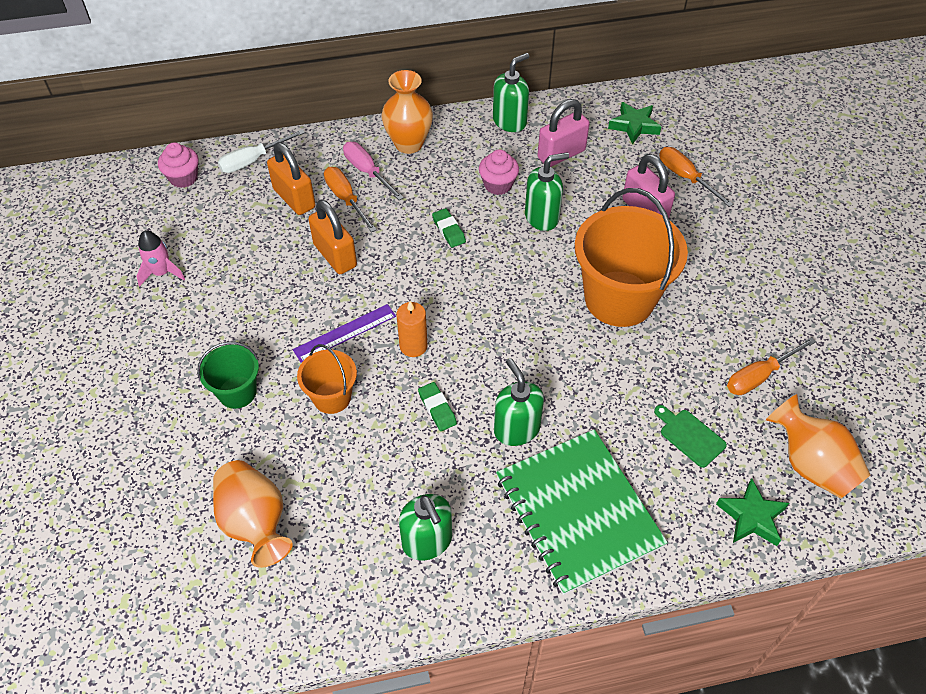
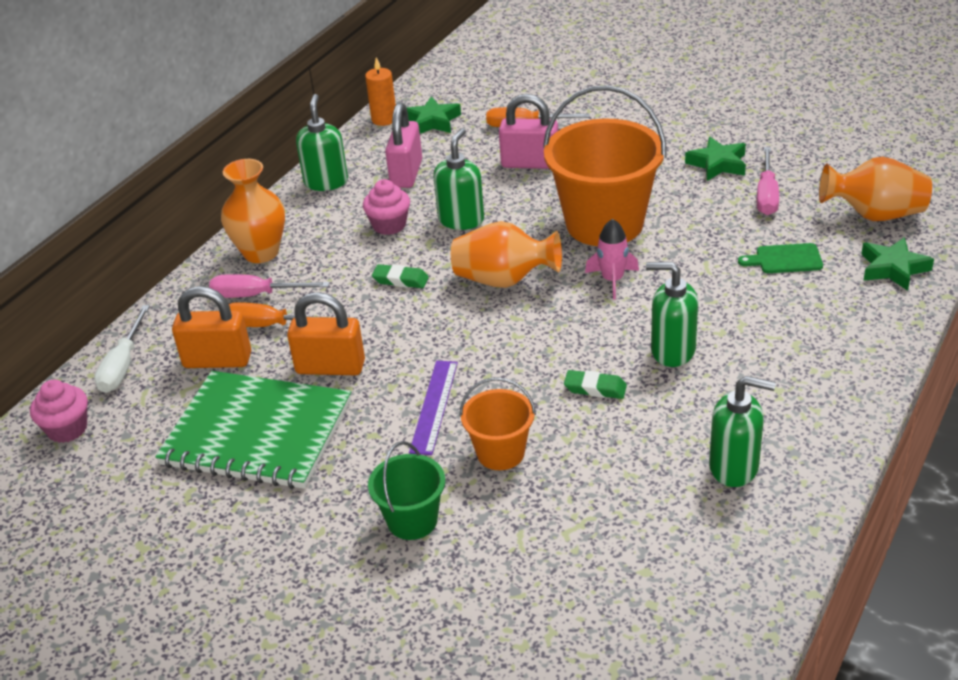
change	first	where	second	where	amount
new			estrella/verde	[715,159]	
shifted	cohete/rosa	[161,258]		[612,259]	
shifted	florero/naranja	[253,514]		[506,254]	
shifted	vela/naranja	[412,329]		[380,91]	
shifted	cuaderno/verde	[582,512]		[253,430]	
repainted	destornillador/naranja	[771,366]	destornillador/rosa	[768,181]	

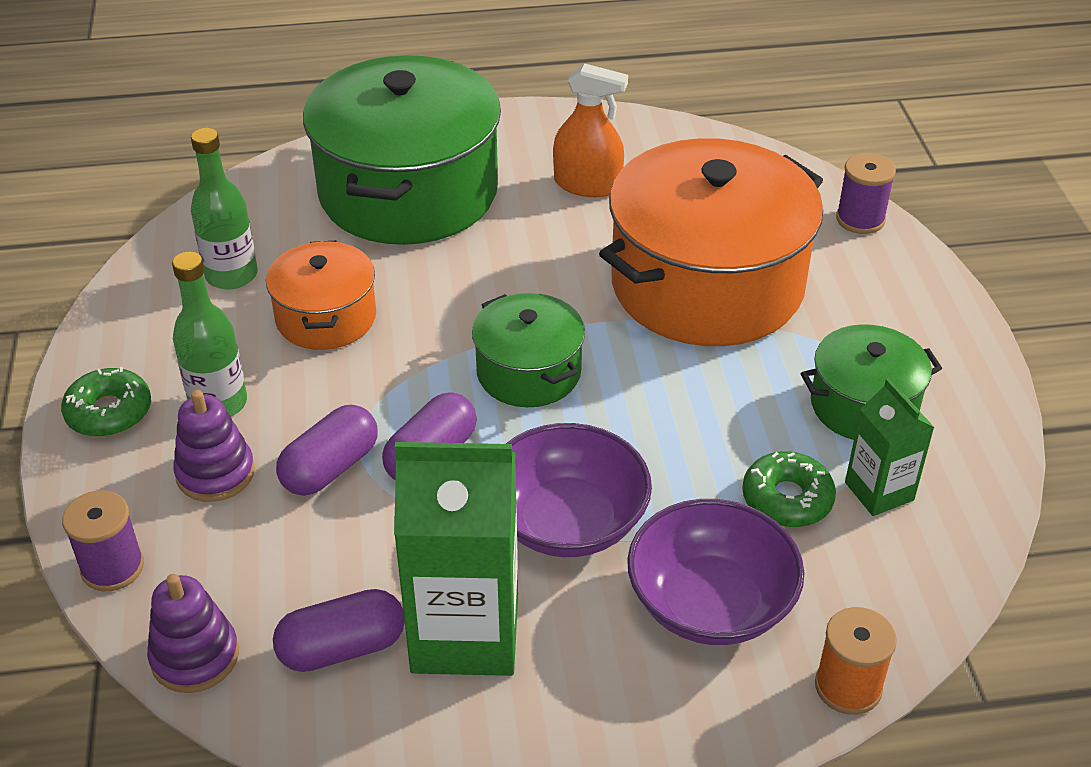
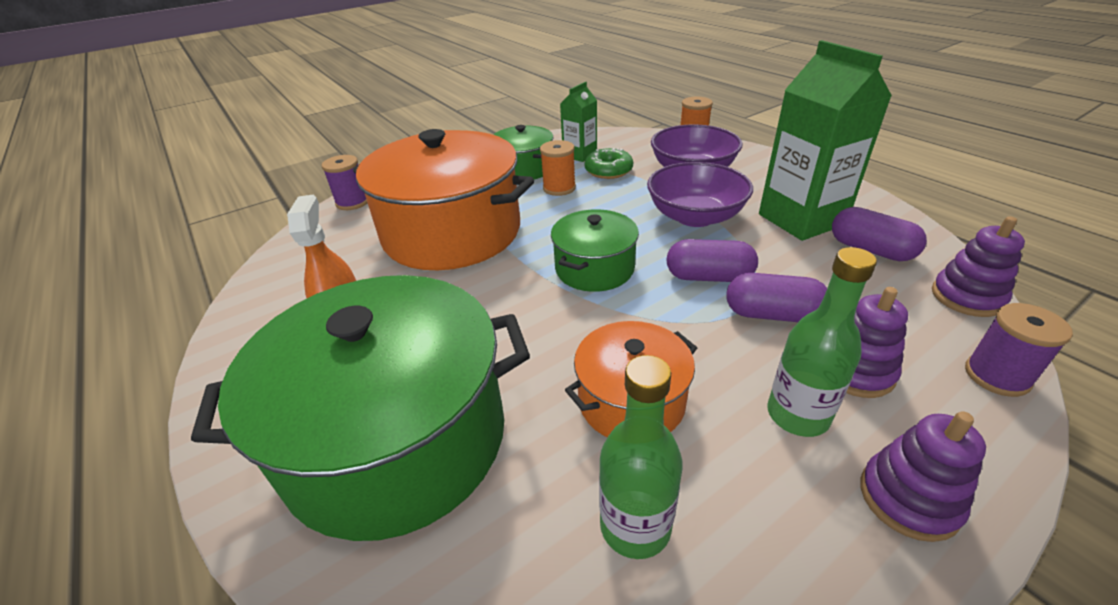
change	first	where	second	where	amount
new			carrete/naranja	[558,168]	
swapped	rosquilla/verde	[106,402]	juguete apilable/morado	[923,476]	

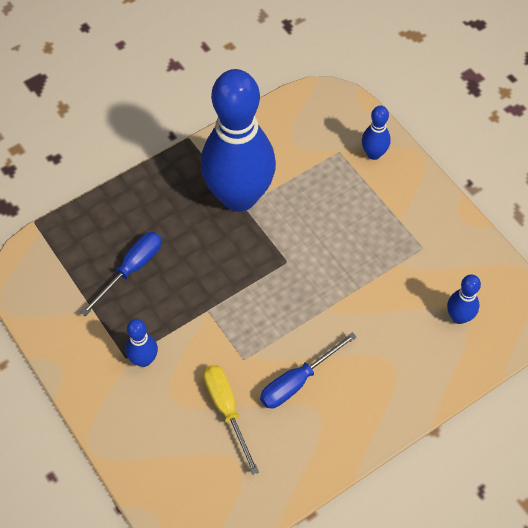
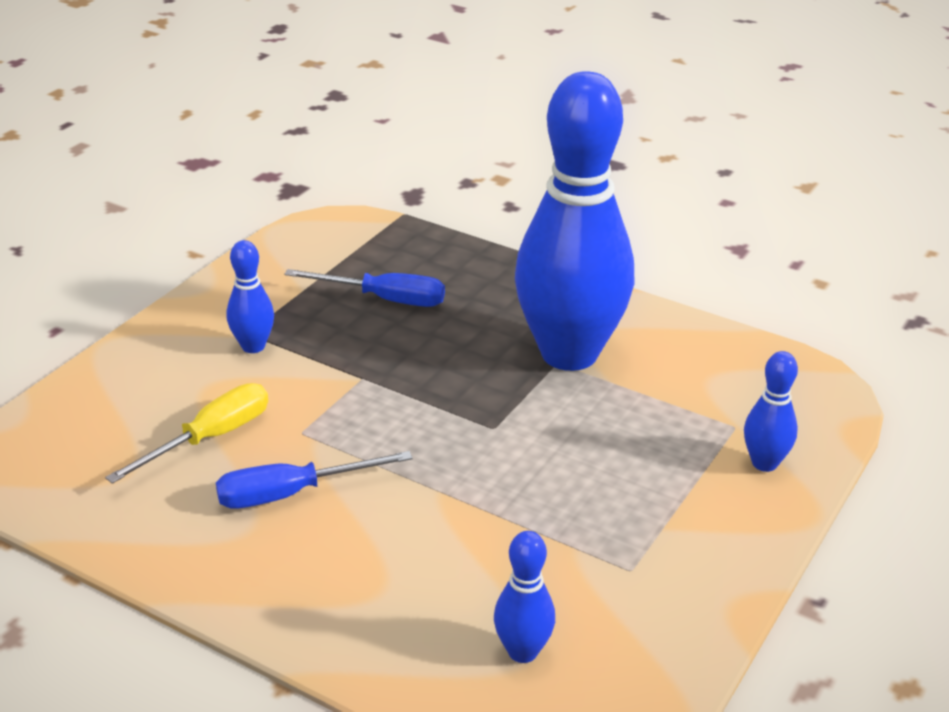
change	first	where	second	where	amount
rotated	destornillador/azul	[308,370]		[314,480]	45 degrees counterclockwise

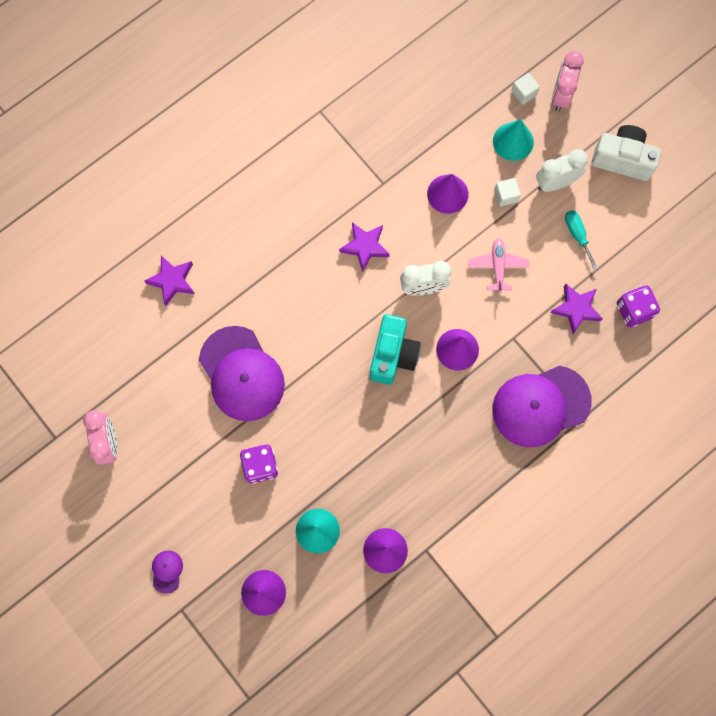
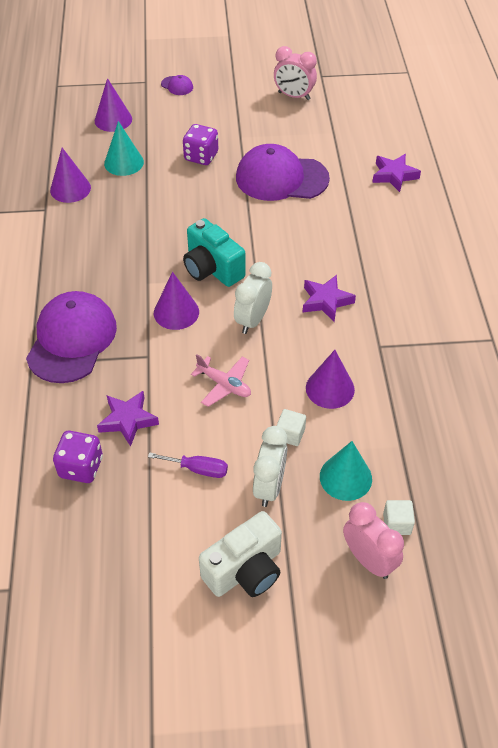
change	first	where	second	where	amount
repainted	destornillador/turquesa	[581,240]	destornillador/morado	[188,465]	

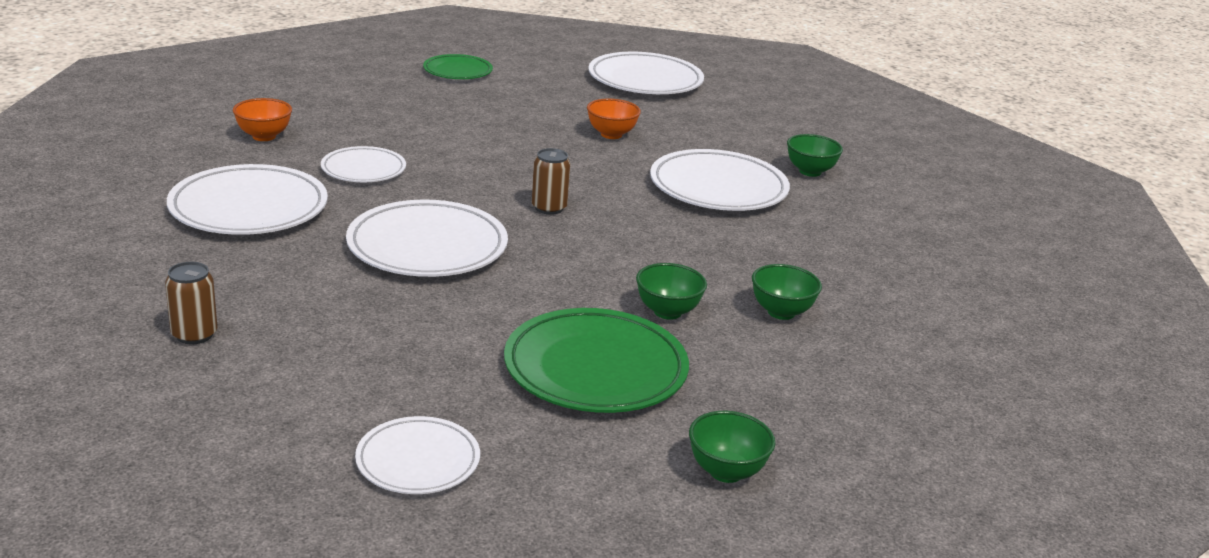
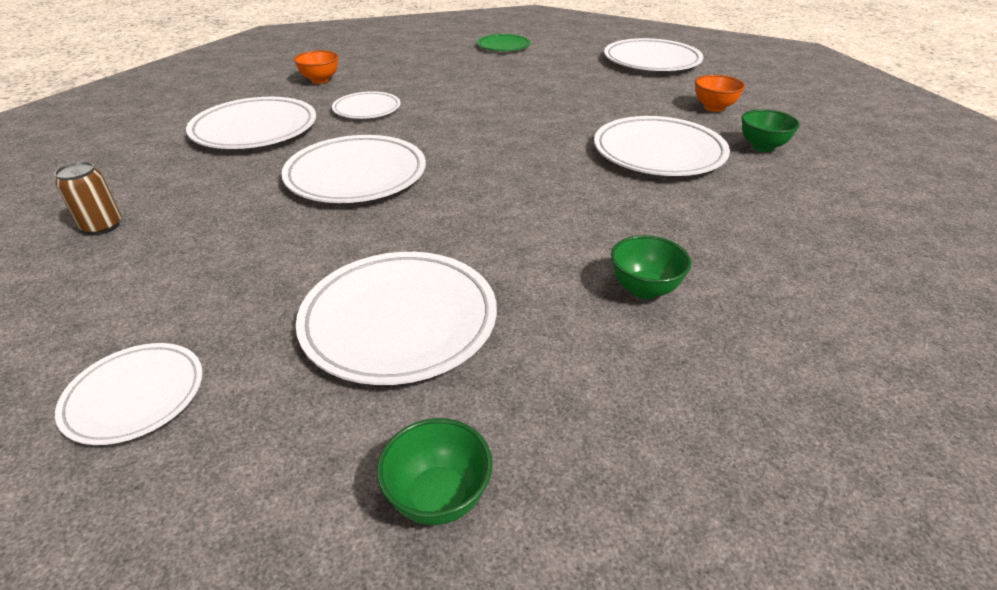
change	first	where	second	where	amount
gone	lata/marrón	[551,181]			
gone	cuenco/verde	[671,291]			
shifted	cuenco/naranja	[614,118]		[720,93]	
repainted	plato/verde	[596,360]	plato/blanco	[396,318]	

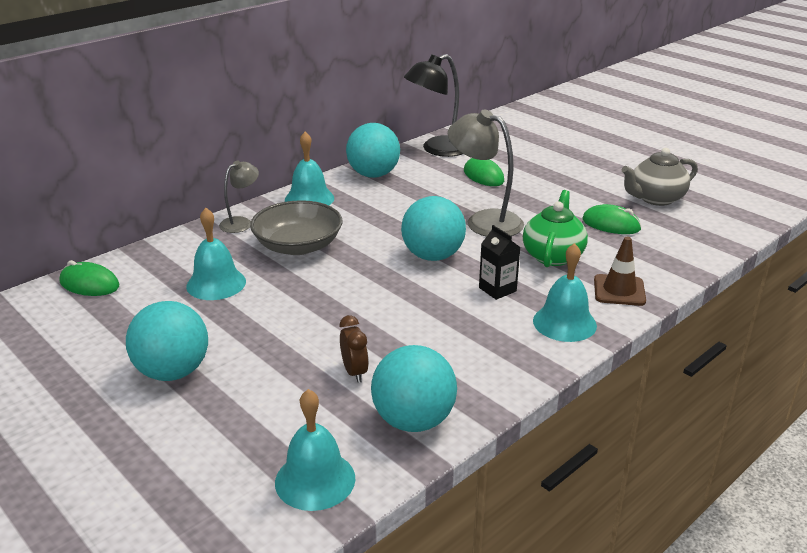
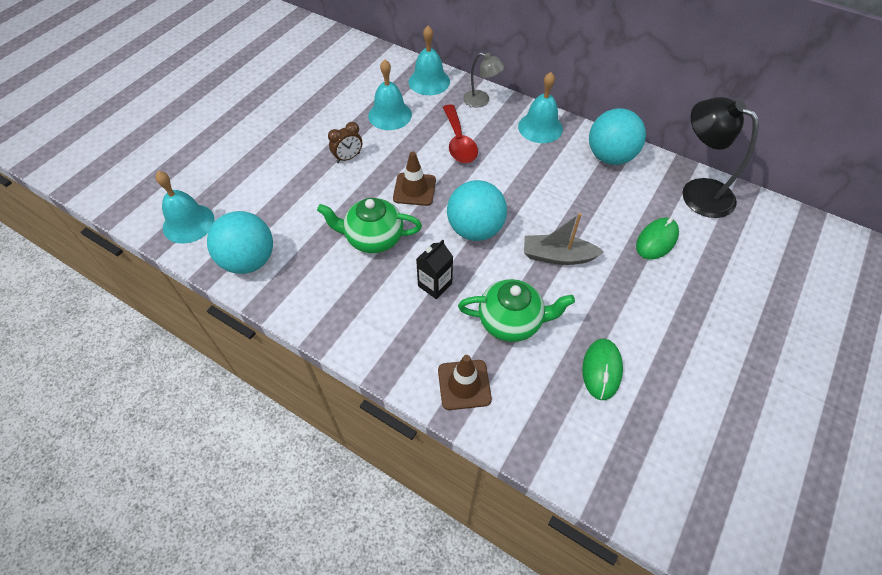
change	first	where	second	where	amount
gone	ratón/verde	[89,278]			
gone	pelota/turquesa	[167,341]			
gone	tetera/gris	[660,177]			
new			tetera/verde	[369,225]	
new			cono de tráfico/marrón	[414,178]	
shifted	despertador/marrón	[354,349]		[345,142]	
shifted	campana/turquesa	[565,292]		[429,60]	
swapped	cuenco/gris	[296,227]	cuchara/rojo	[460,133]	
swapped	lámpara/gris	[486,173]	barco/gris	[564,239]	

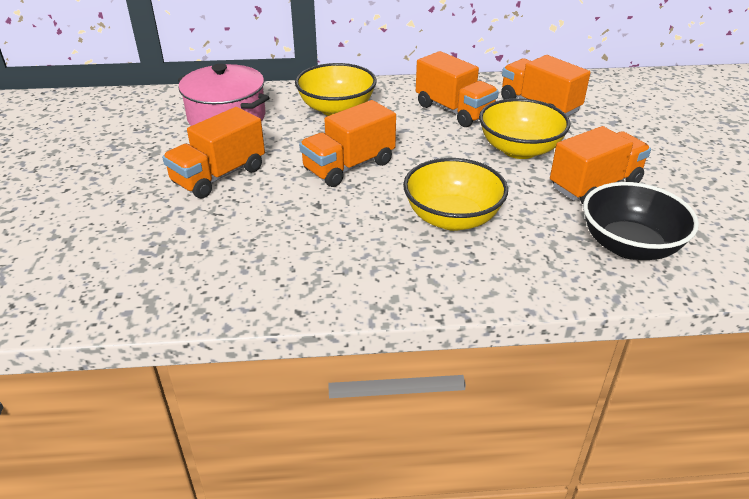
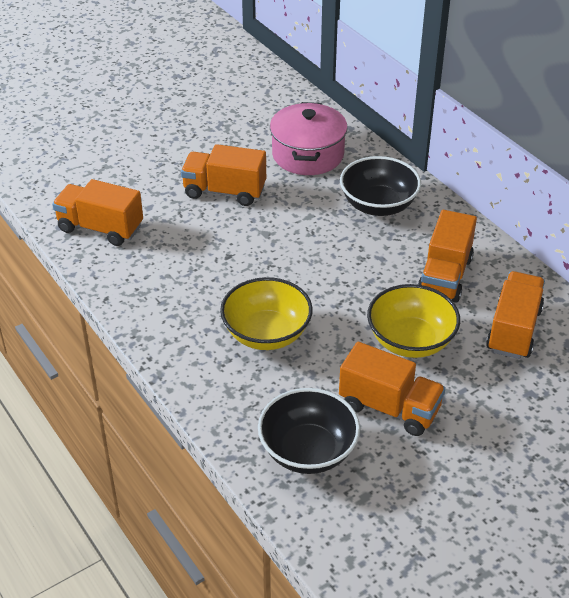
change	first	where	second	where	amount
shifted	camión/naranja	[347,143]		[97,212]	
repainted	cuenco/amarillo	[336,89]	cuenco/negro	[380,186]	

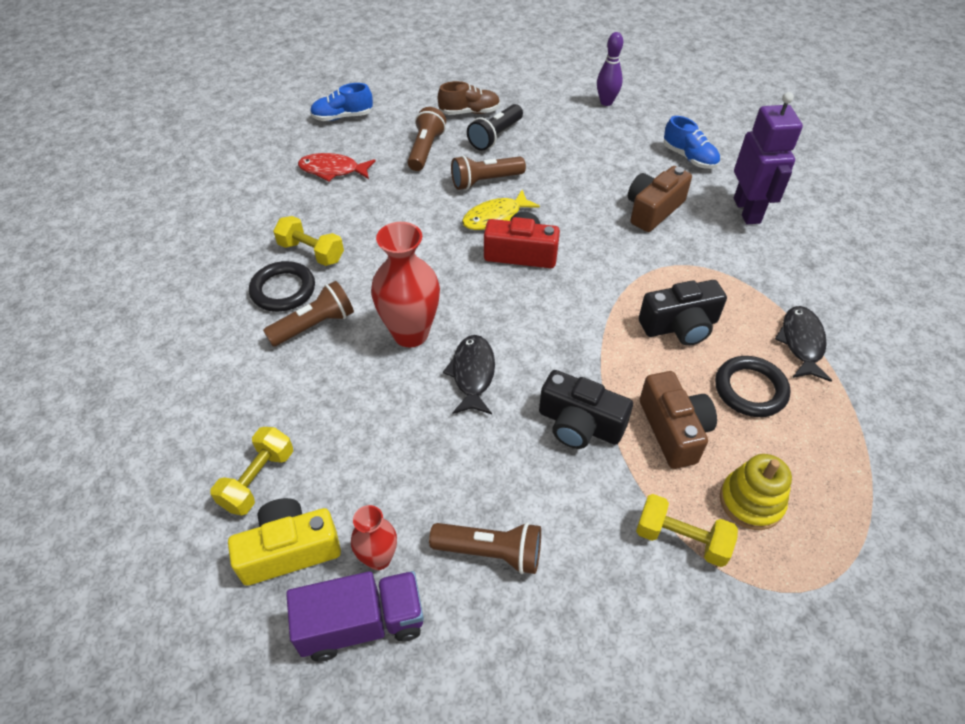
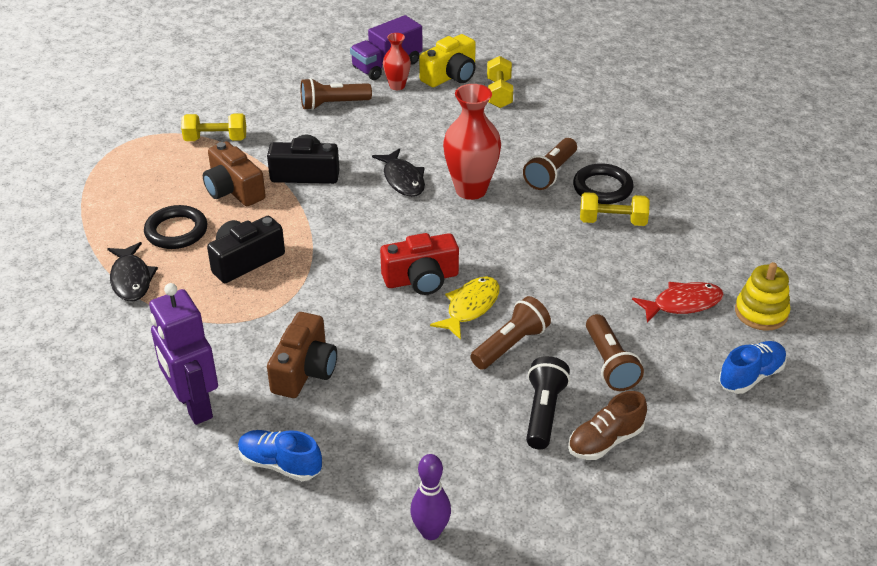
change	first	where	second	where	amount
shifted	juguete apilable/amarillo	[756,492]		[762,296]	

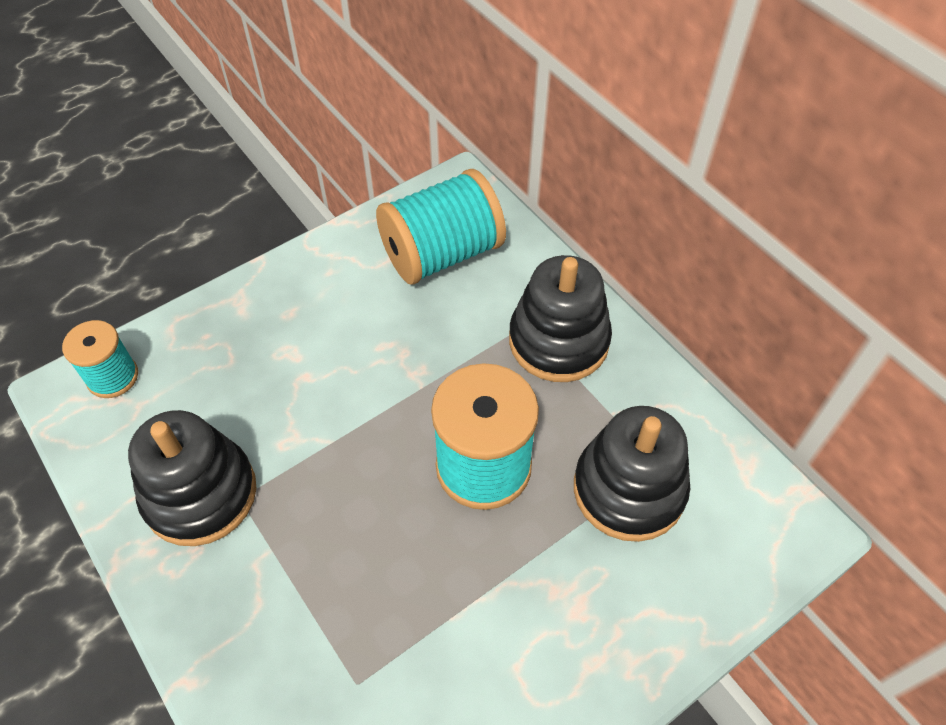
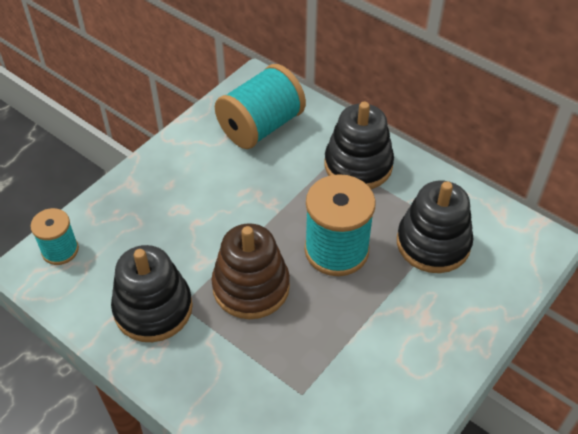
change	first	where	second	where	amount
new			juguete apilable/marrón	[250,271]	

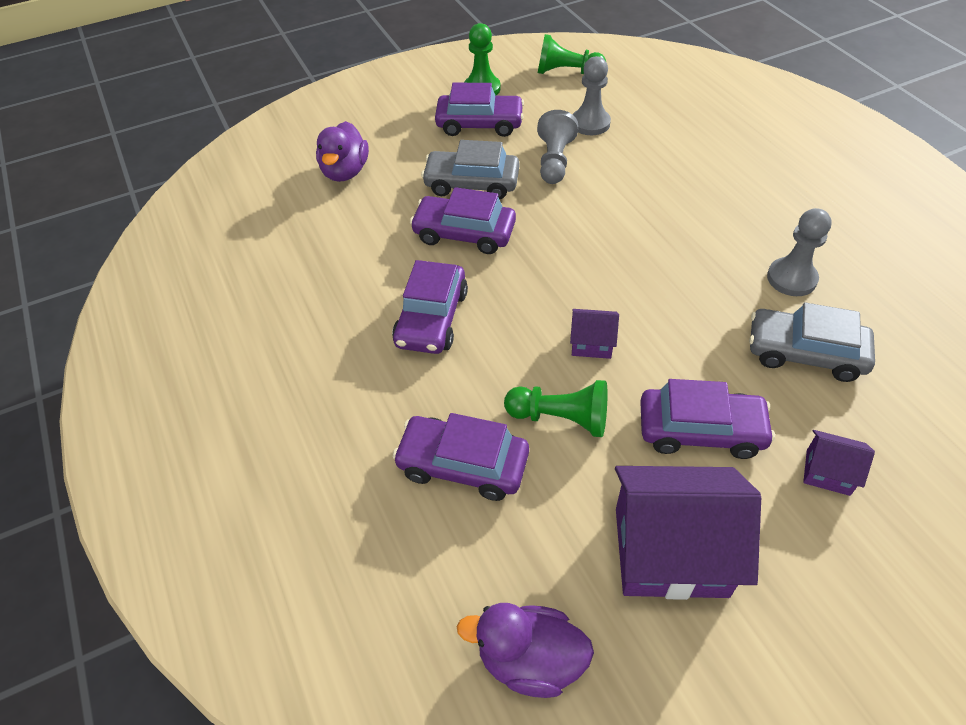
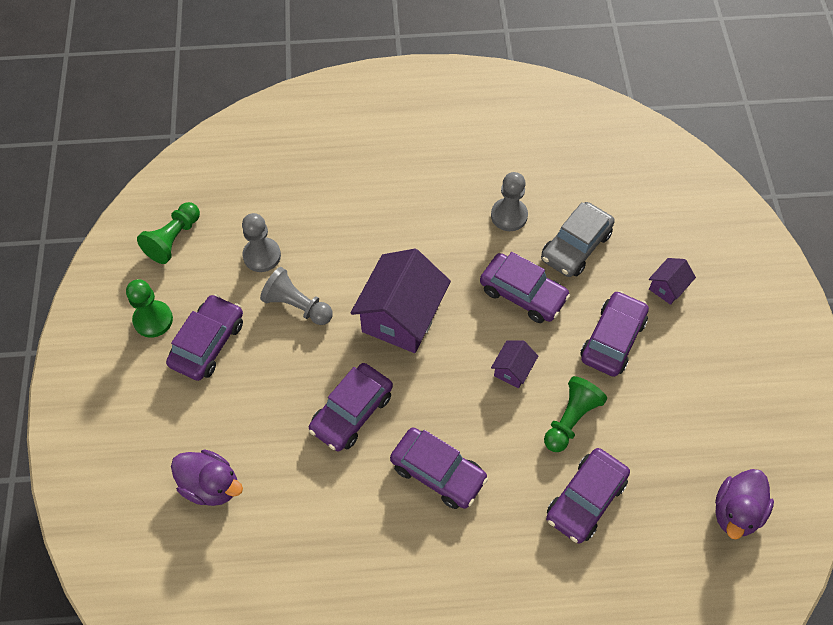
change	first	where	second	where	amount
gone	coche/gris	[470,170]			
new			coche/morado	[525,287]	
shifted	casa/morado	[688,533]		[401,301]	

